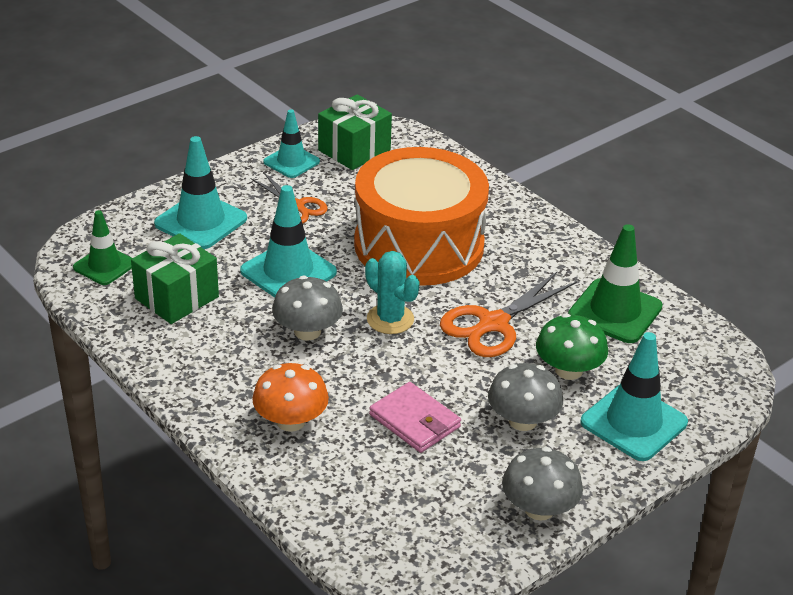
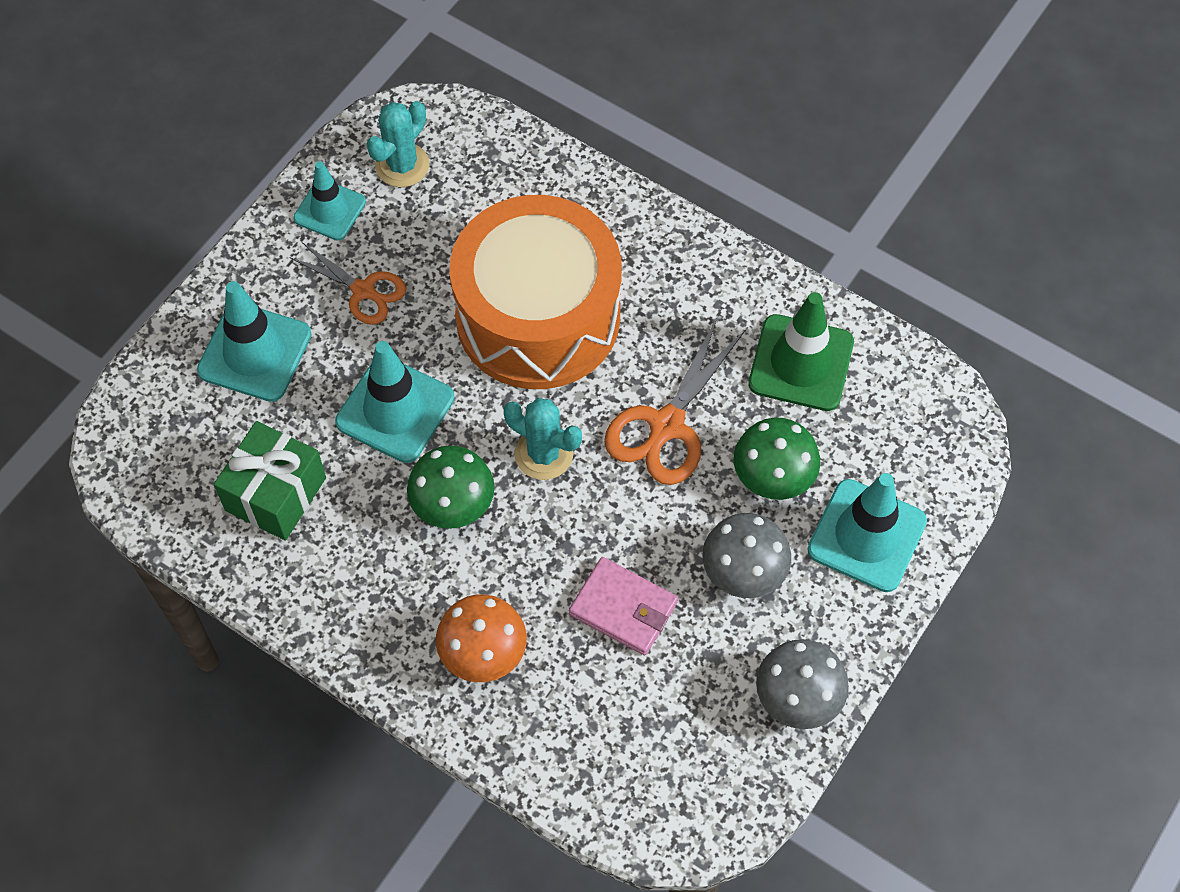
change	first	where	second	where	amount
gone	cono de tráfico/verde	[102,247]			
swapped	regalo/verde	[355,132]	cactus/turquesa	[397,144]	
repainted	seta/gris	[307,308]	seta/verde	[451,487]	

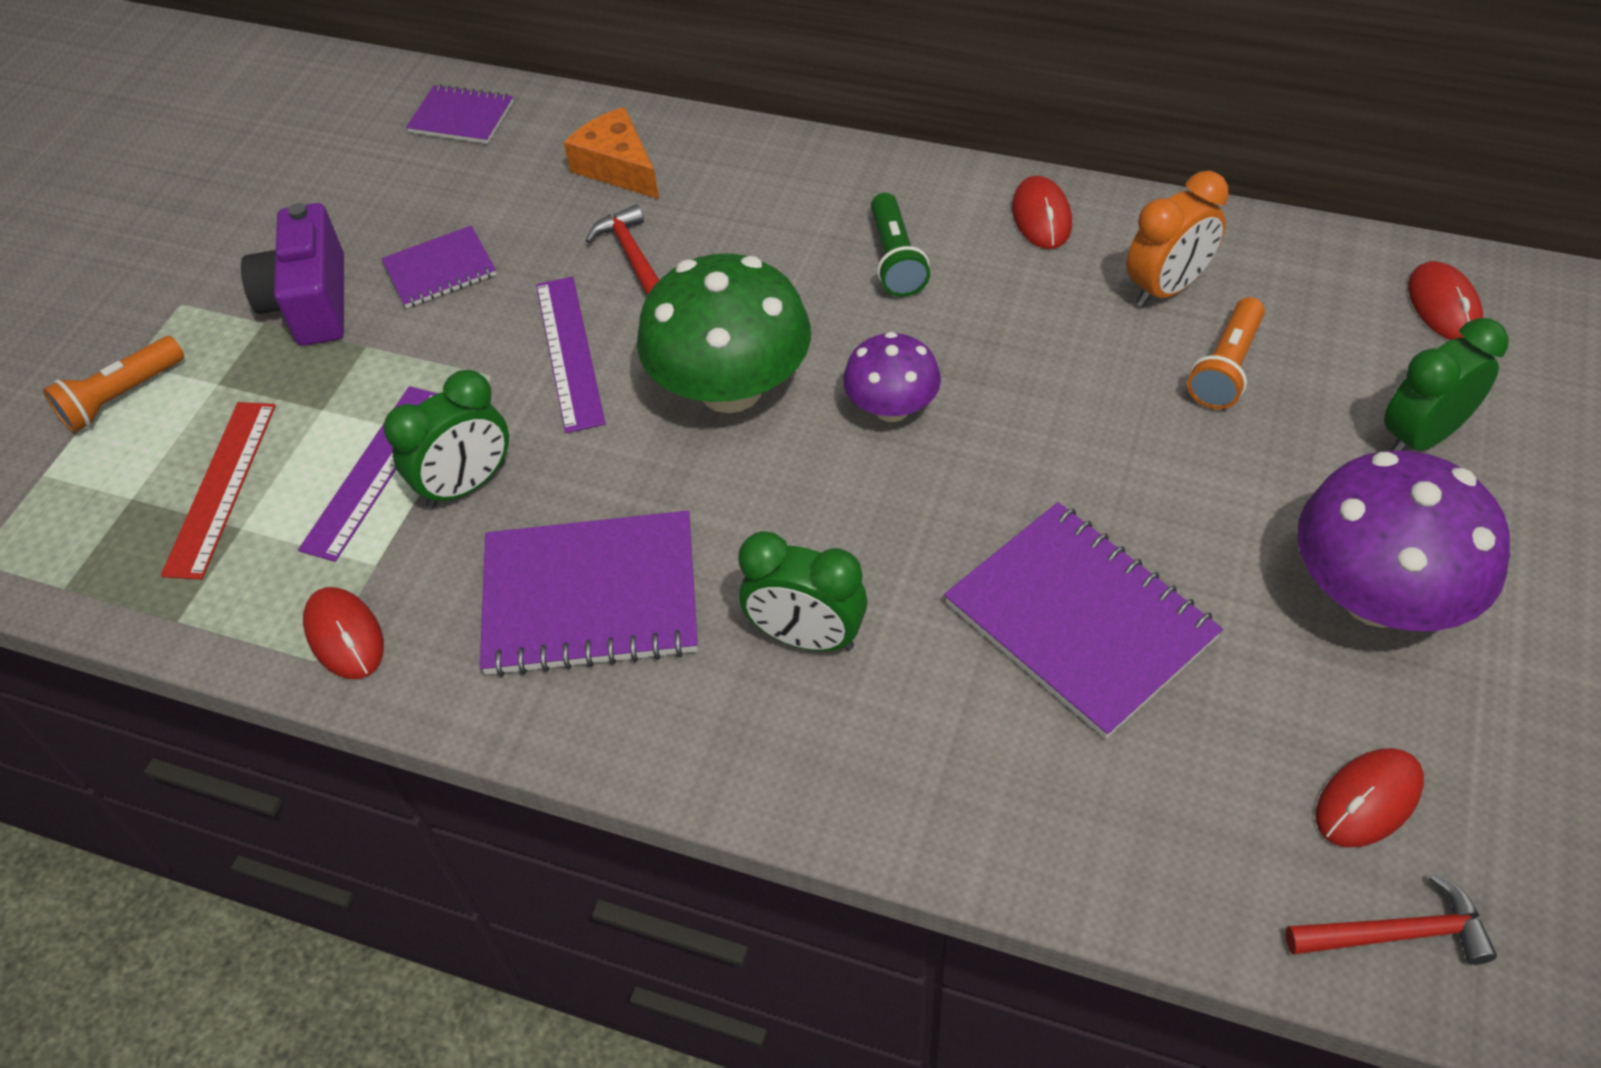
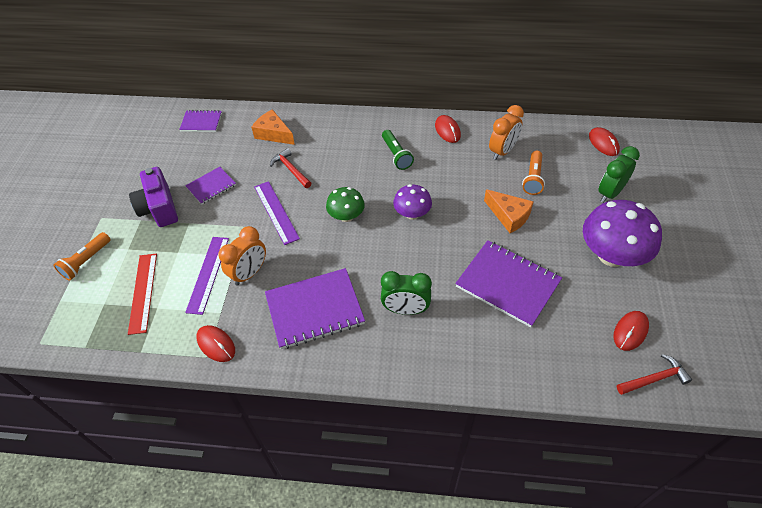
change	first	where	second	where	amount
new			queso/naranja	[509,211]	
repainted	despertador/verde	[446,439]	despertador/naranja	[242,256]	
scaled	seta/verde	[724,333]		[345,204]	x0.56

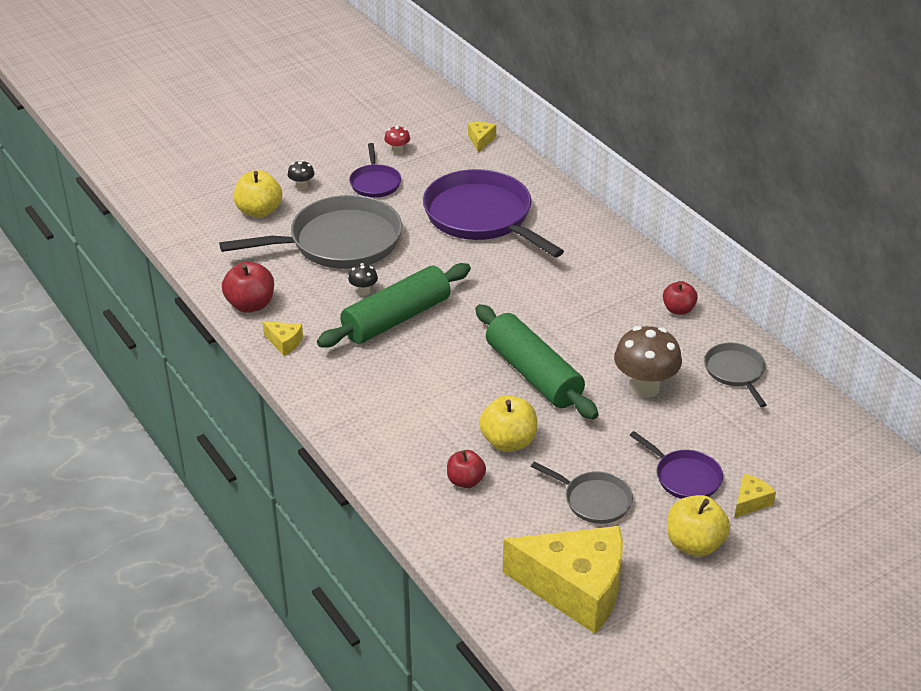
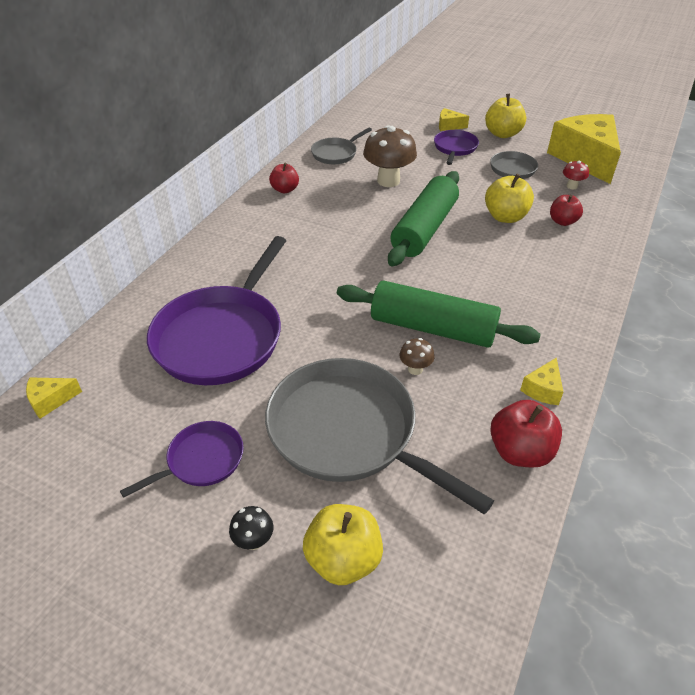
change	first	where	second	where	amount
shifted	seta/rojo	[397,140]		[576,175]	
repainted	seta/negro	[363,279]	seta/marrón	[417,356]	
rotated	queso/amarillo	[282,338]		[541,381]	150 degrees counterclockwise

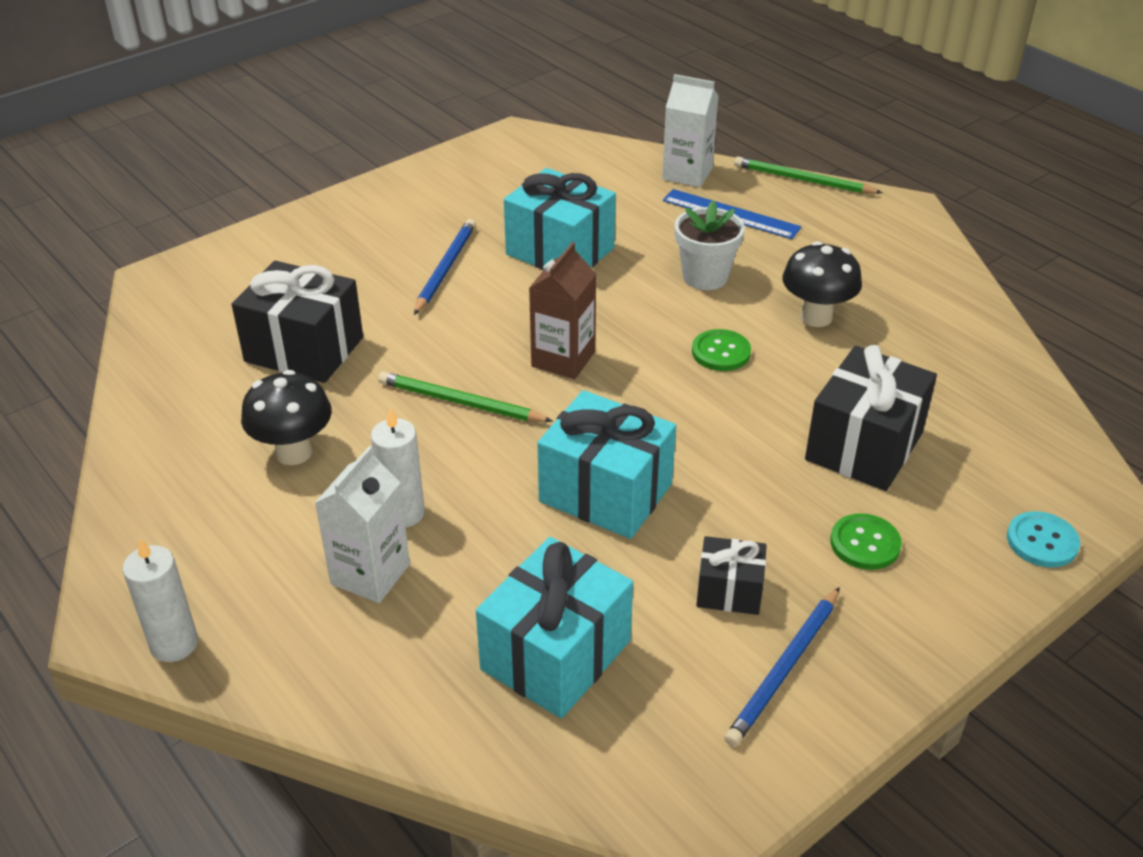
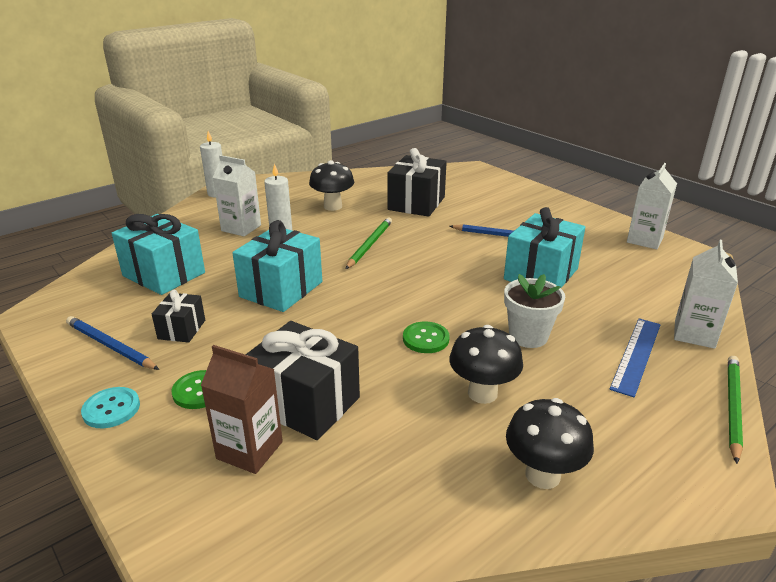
change	first	where	second	where	amount
new			seta/negro	[550,443]	
new			cartón de leche/blanco	[652,206]	
shifted	cartón de leche/marrón	[562,310]		[242,409]	
shifted	botón/turquesa	[1043,539]		[110,407]	

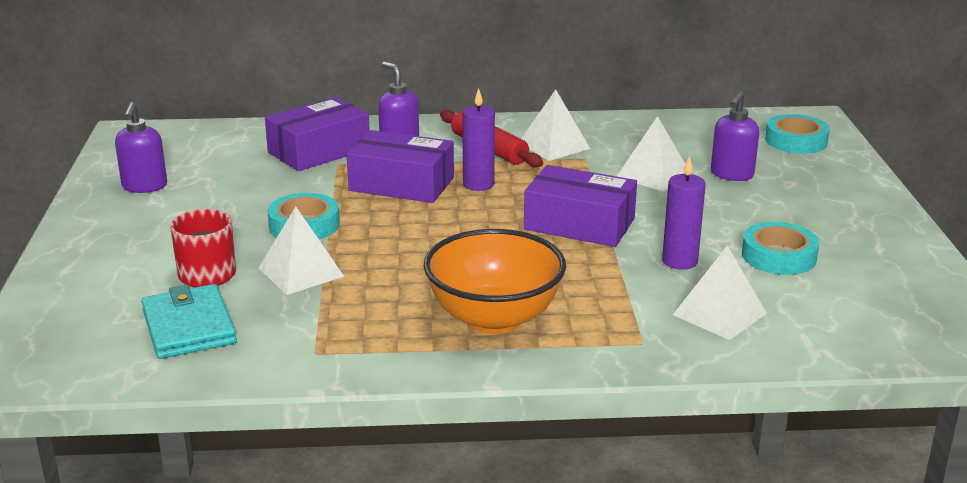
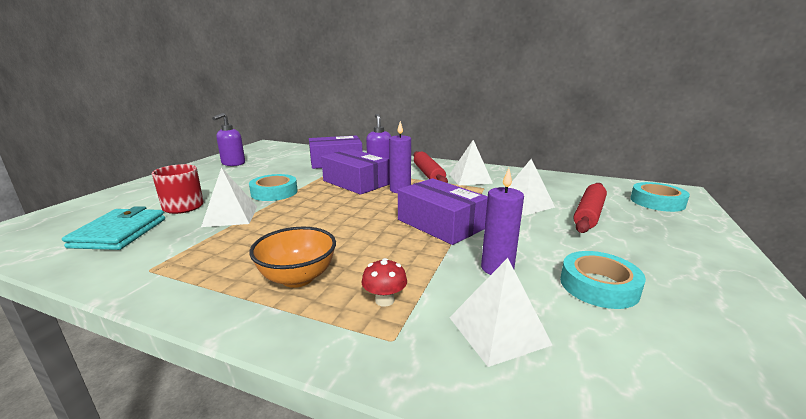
change	first	where	second	where	amount
new			seta/rojo	[384,282]	
swapped	dispensador de jabón/morado	[735,136]	rodillo/rojo	[590,208]	
scaled	cuenco/naranja	[494,281]		[292,257]	x0.66

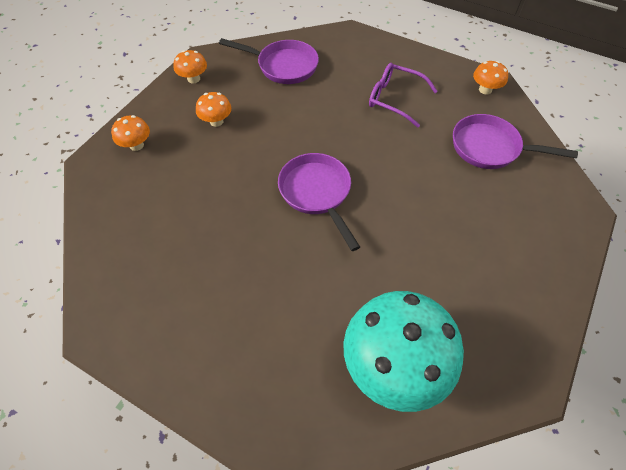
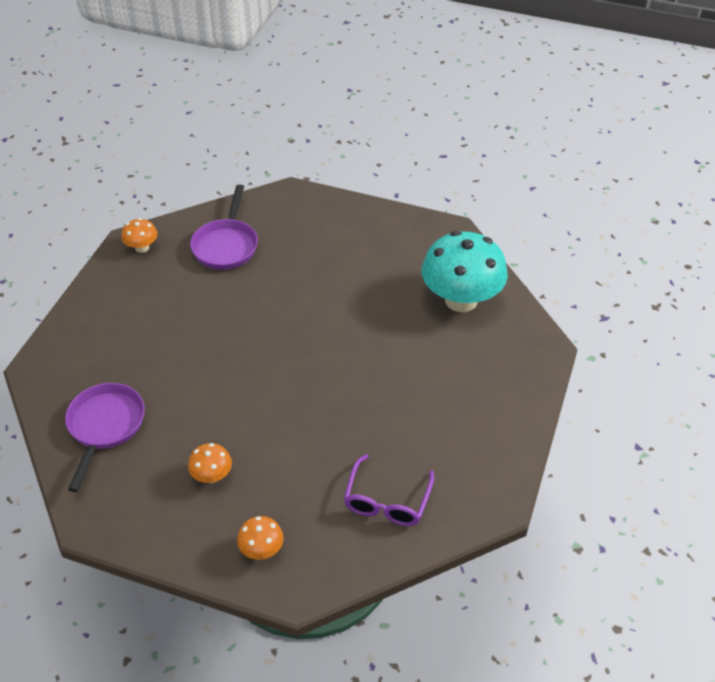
change	first	where	second	where	amount
gone	seta/naranja	[190,67]			
gone	sartén/morado	[319,202]			
shifted	gafas/morado	[403,95]		[389,490]	

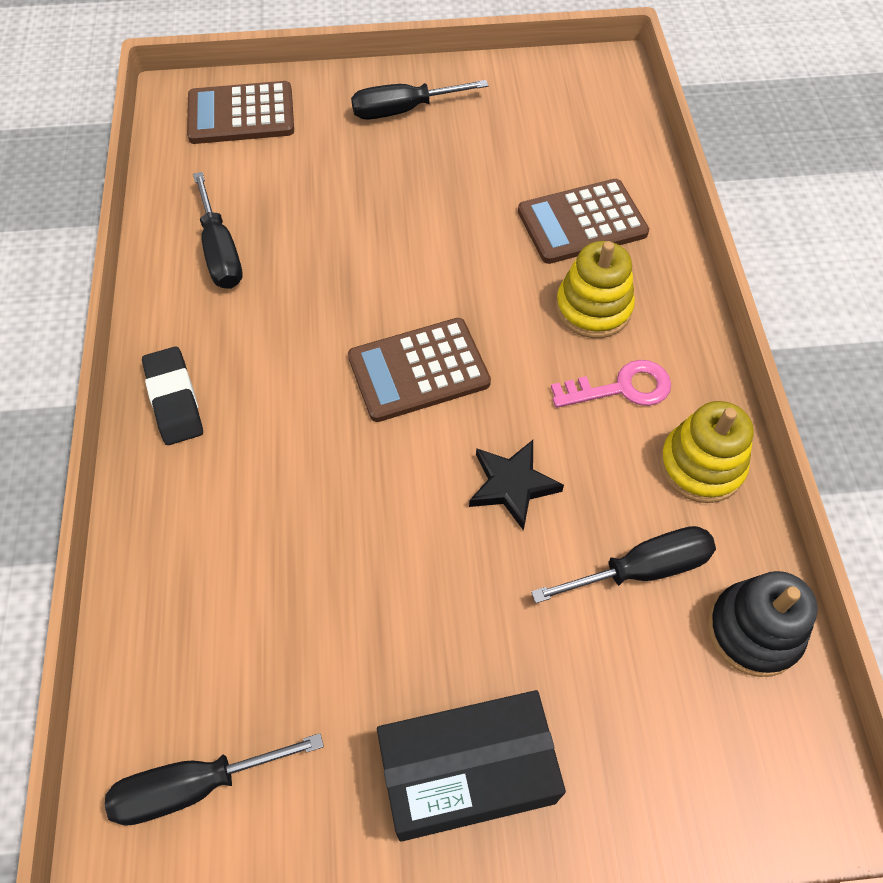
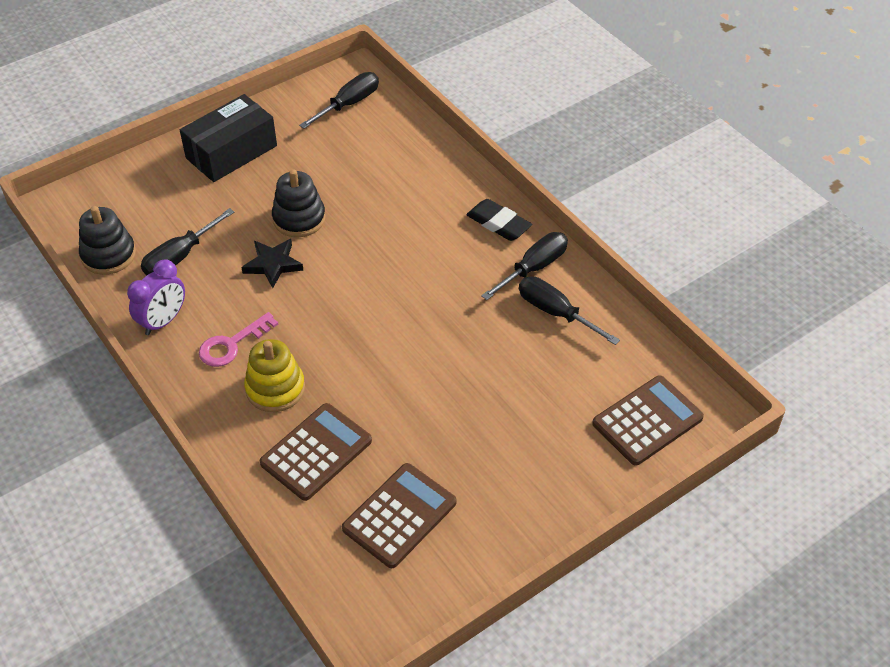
change	first	where	second	where	amount
new			juguete apilable/negro	[299,203]	
shifted	calculadora/marrón	[419,370]		[399,515]	
shifted	destornillador/negro	[419,100]		[524,266]	
swapped	juguete apilable/amarillo	[707,452]	despertador/morado	[156,297]	

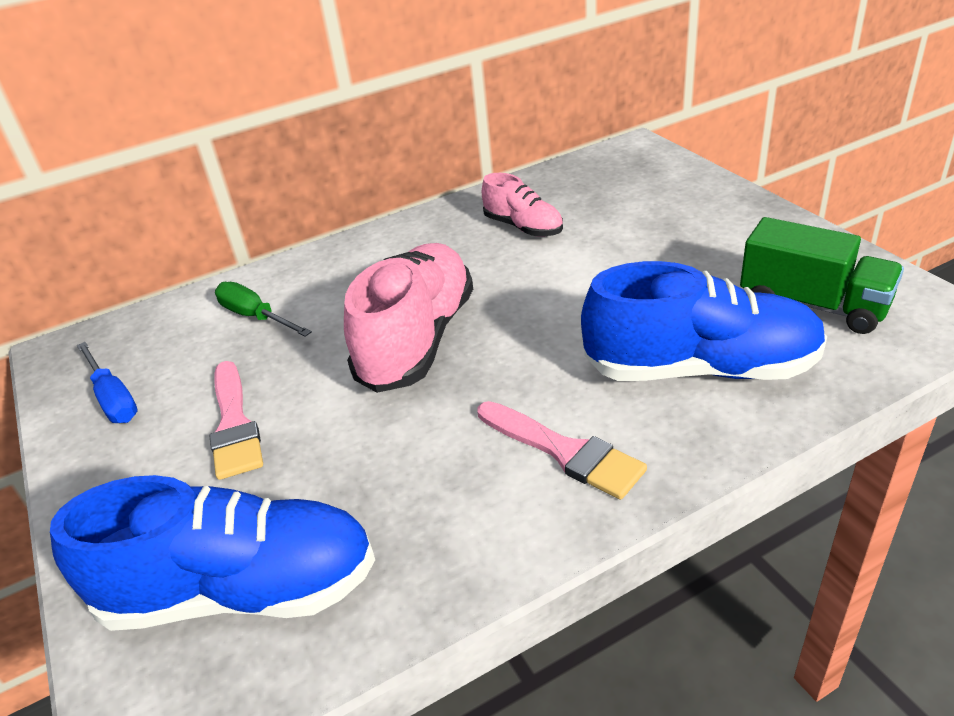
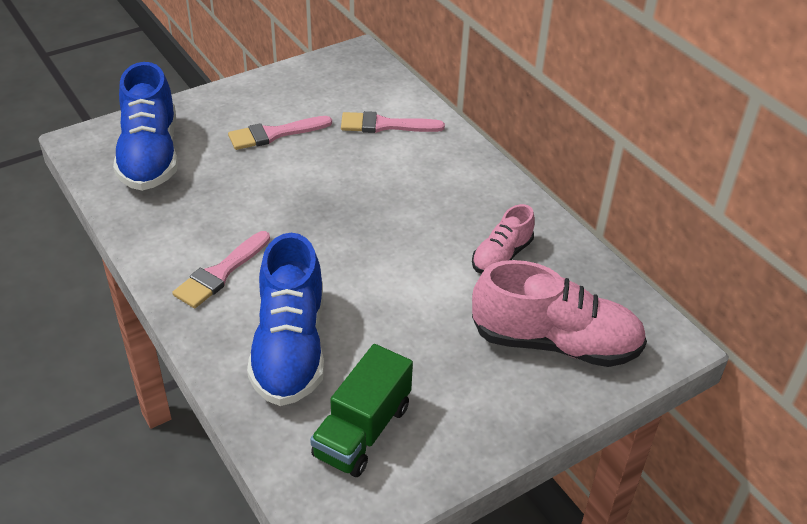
change	first	where	second	where	amount
gone	destornillador/azul	[107,382]			
shifted	zapato/rosa	[408,318]		[559,313]	
swapped	destornillador/verde	[263,309]	pincel/rosa	[393,122]	

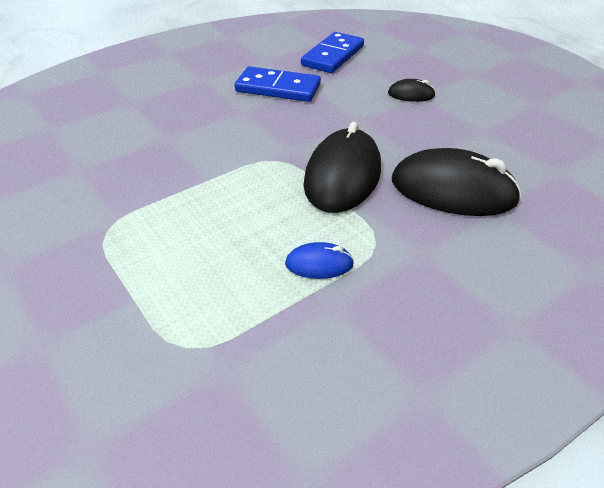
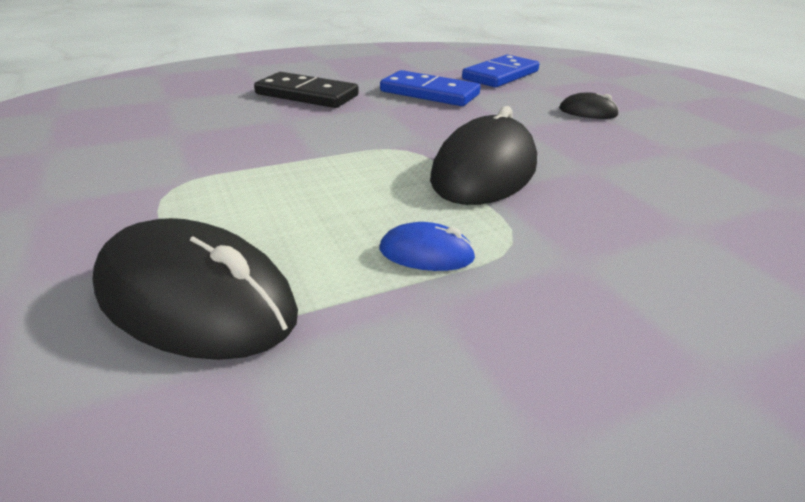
change	first	where	second	where	amount
new			ficha de dominó/negro	[306,90]	
shifted	ratón/negro	[457,182]		[195,289]	

